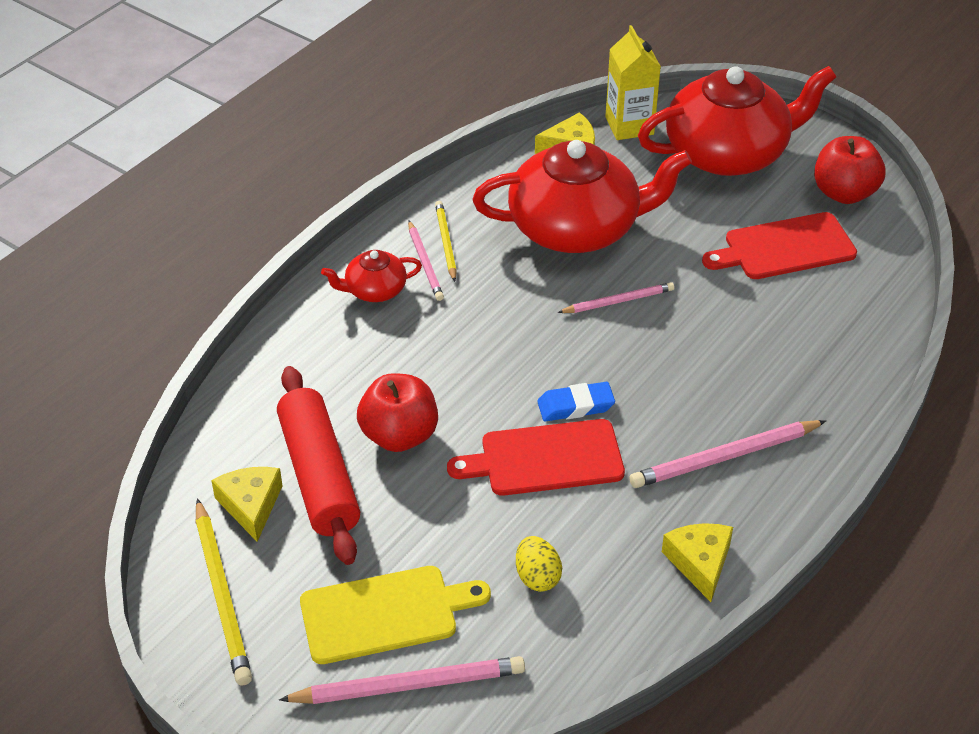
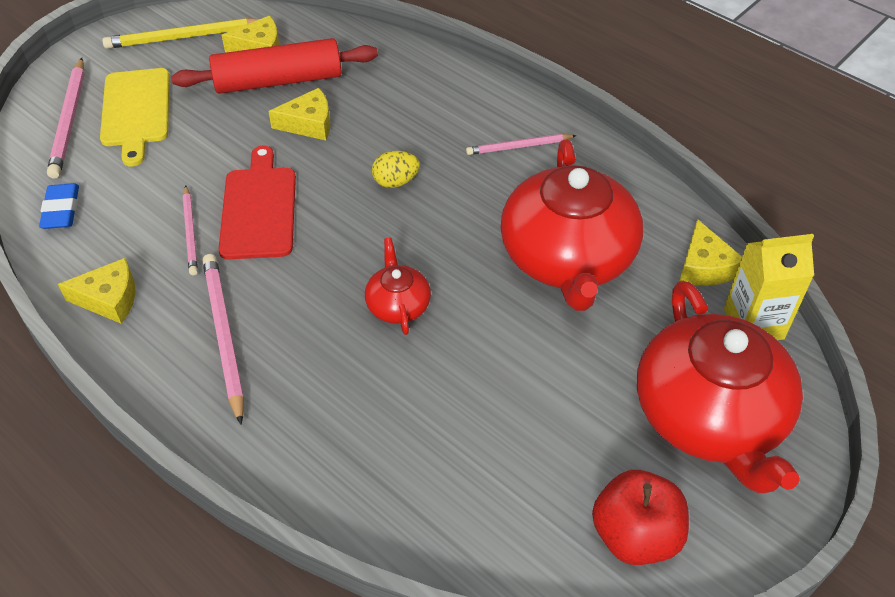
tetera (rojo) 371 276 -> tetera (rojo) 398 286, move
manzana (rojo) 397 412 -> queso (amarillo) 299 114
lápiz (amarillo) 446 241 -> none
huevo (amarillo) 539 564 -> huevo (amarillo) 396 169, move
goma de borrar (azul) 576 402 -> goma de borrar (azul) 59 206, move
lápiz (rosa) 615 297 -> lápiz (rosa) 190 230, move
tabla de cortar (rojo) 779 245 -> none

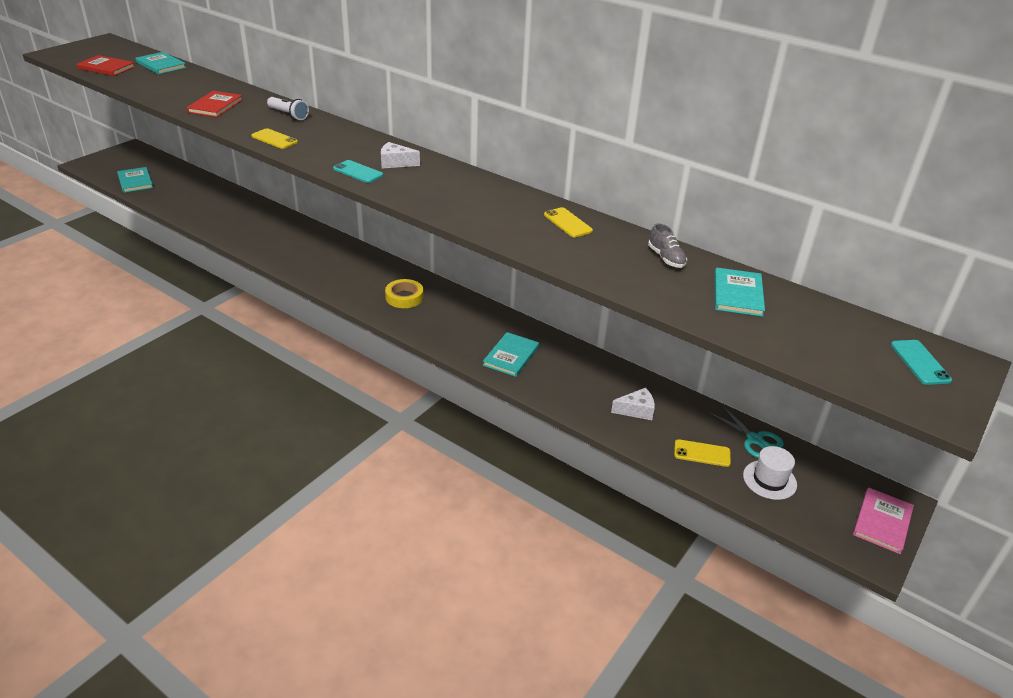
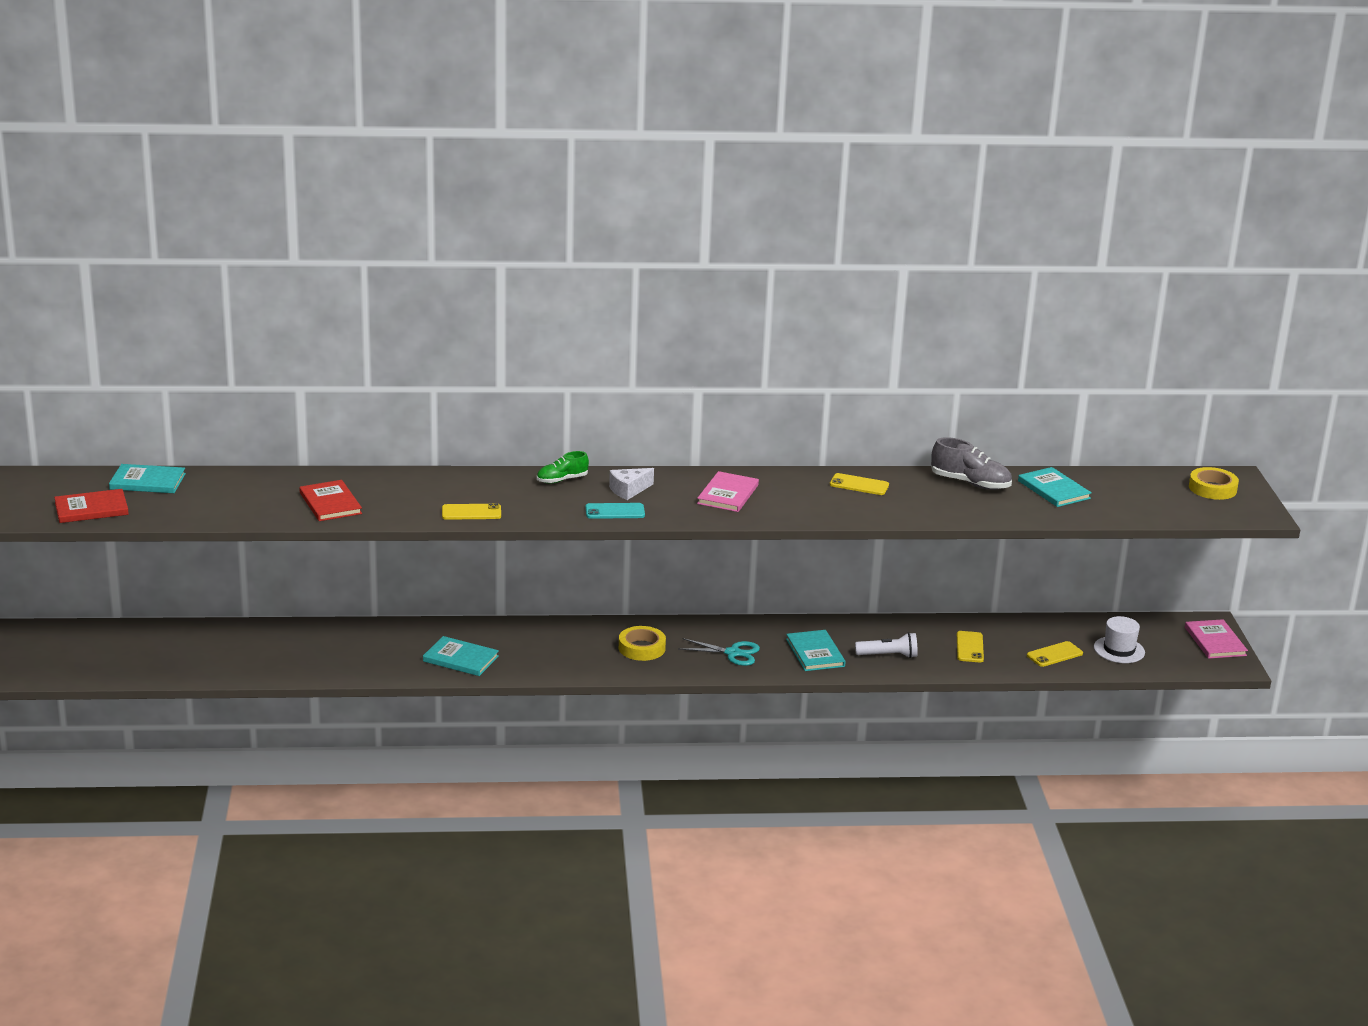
libro (turquesa) 135 180 -> libro (turquesa) 461 656, move
lámpara de mano (blanco) 288 108 -> lámpara de mano (blanco) 886 645, move
queso (blanco) 633 404 -> móvil (amarillo) 970 646
zapato (gris) 667 246 -> zapato (gris) 971 463, x1.55
tijeras (turquesa) 747 432 -> tijeras (turquesa) 719 652, move
móvil (turquesa) 921 362 -> cinta adhesiva (amarillo) 1214 483
none -> zapato (verde) 563 467
none -> libro (rosa) 728 491

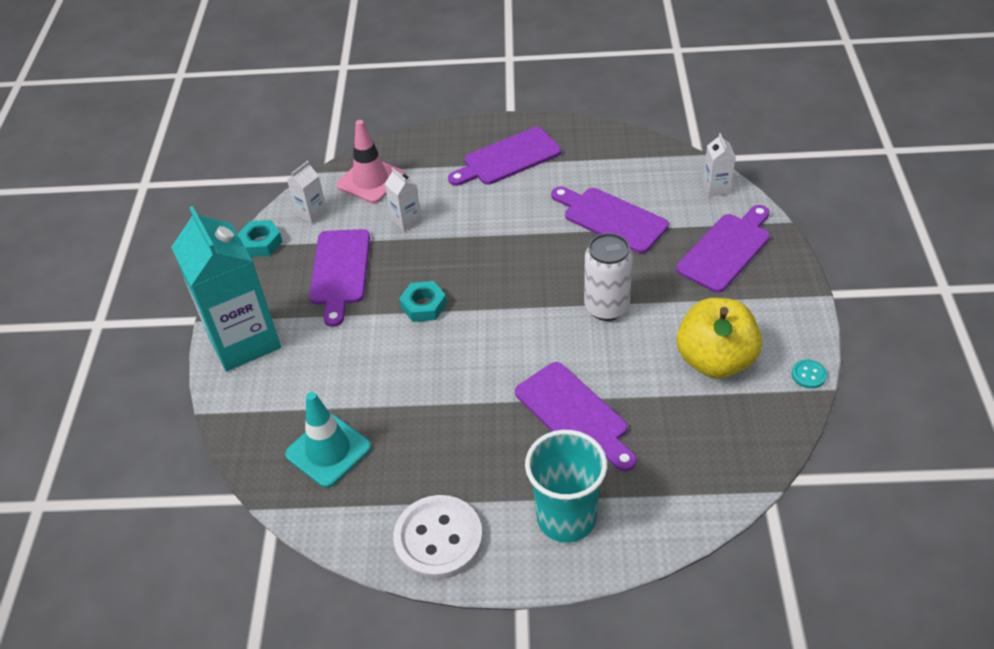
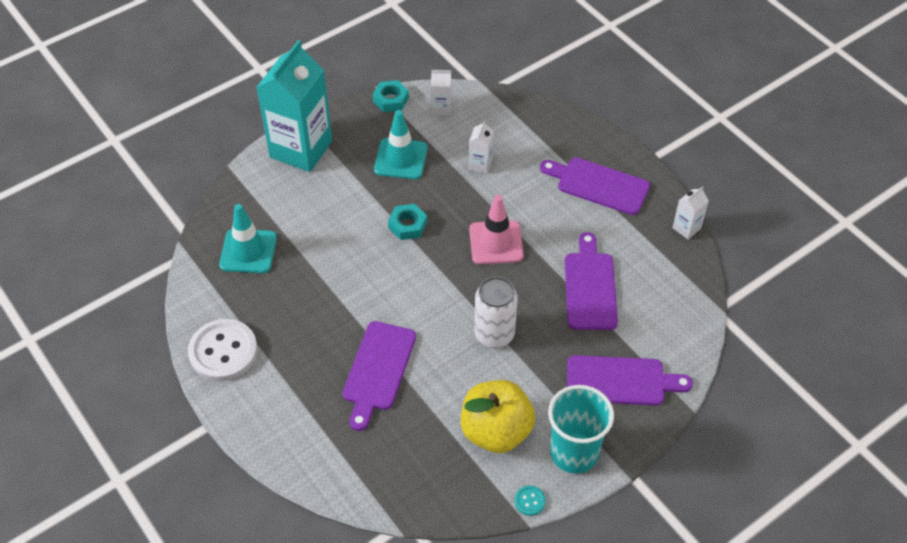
tabla de cortar (morado) 339 278 -> cono de tráfico (turquesa) 401 144
cono de tráfico (rosa) 370 161 -> cono de tráfico (rosa) 496 229, move
vaso (turquesa) 566 486 -> vaso (turquesa) 581 429, move
cartón de leche (blanco) 719 165 -> cartón de leche (blanco) 690 212, move

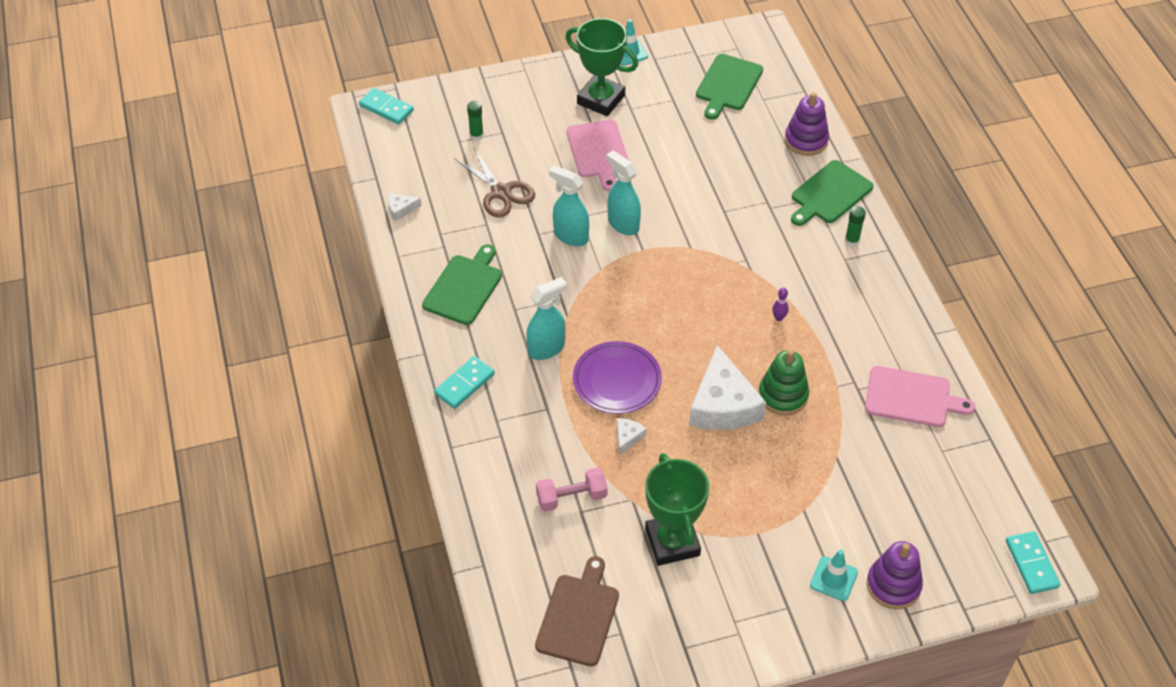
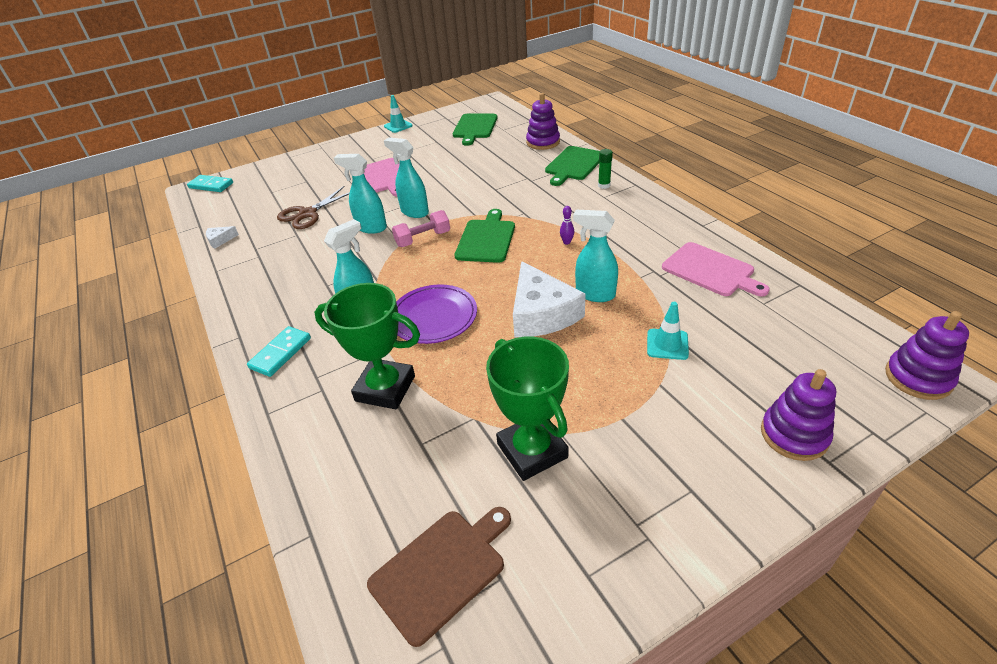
tabla de cortar (verde) 462 284 -> tabla de cortar (verde) 485 236, move
tijeras (marrón) 494 182 -> tijeras (marrón) 313 207, 90 degrees clockwise
barra de pegamento (verde) 475 121 -> none
tabla de cortar (marrón) 577 611 -> tabla de cortar (marrón) 439 577, 45 degrees clockwise
mancuerna (rosa) 572 489 -> mancuerna (rosa) 421 228, move
trofeo (verde) 601 67 -> trofeo (verde) 367 346, move
queso (blanco) 632 436 -> none
juguete apilable (verde) 784 382 -> pulverizador (turquesa) 595 256
cono de tráfico (turquesa) 834 575 -> cono de tráfico (turquesa) 668 331, move
tabla de cortar (rosa) 920 396 -> tabla de cortar (rosa) 716 269, 45 degrees clockwise
ficha de dominó (turquesa) 1033 562 -> juguete apilable (morado) 927 355

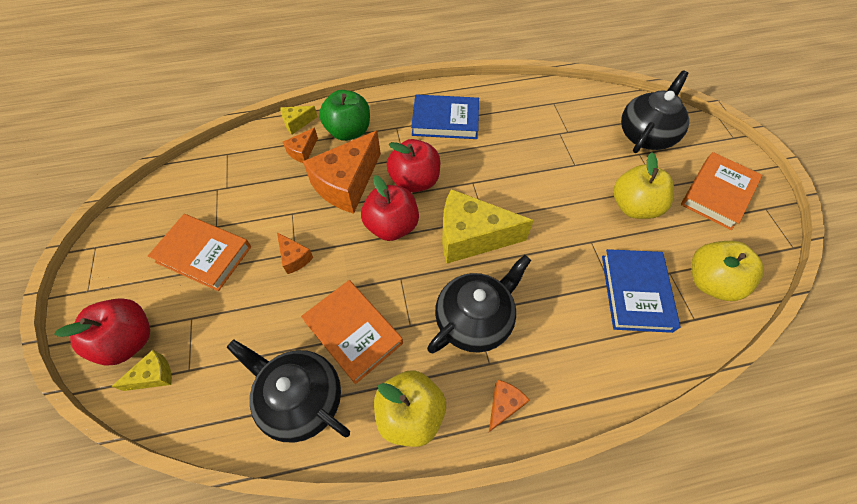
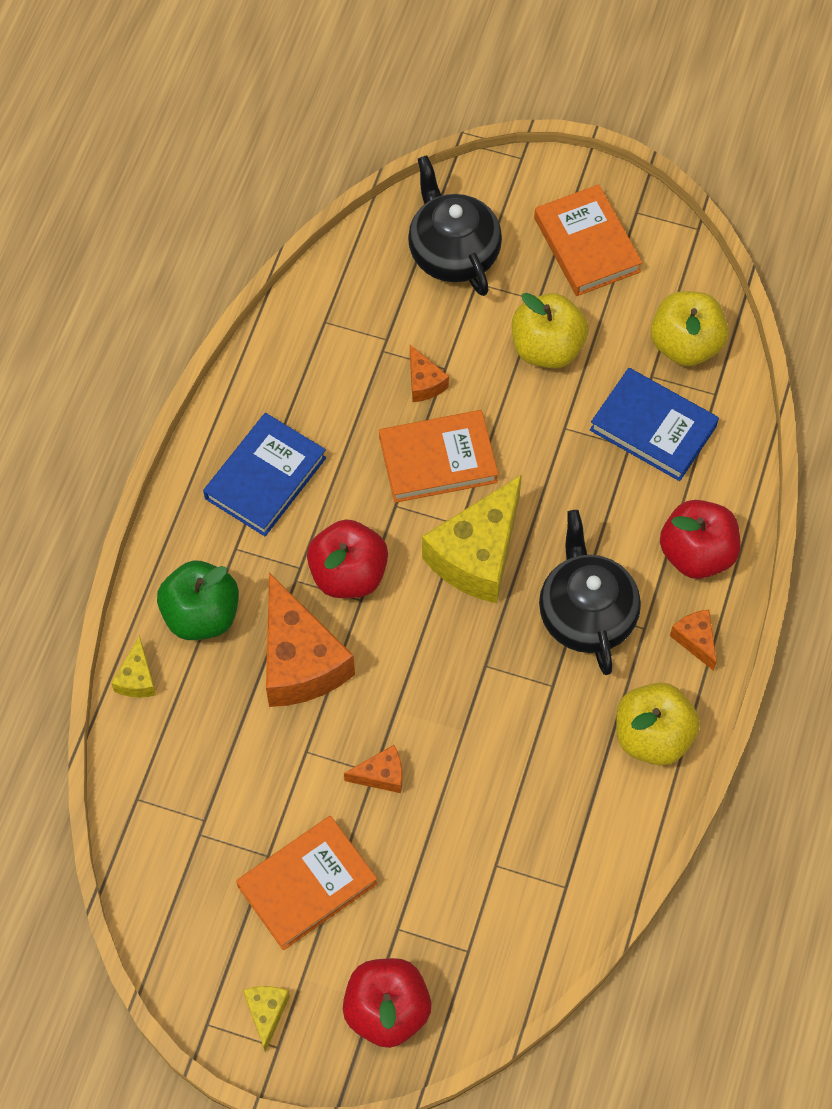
queso (amarillo) 141 370 -> queso (amarillo) 266 1019, move
tetera (negro) 288 391 -> none
queso (naranja) 300 145 -> queso (naranja) 429 373, move
libro (naranja) 352 332 -> libro (naranja) 438 456, move
manzana (rojo) 390 208 -> manzana (rojo) 700 539, move

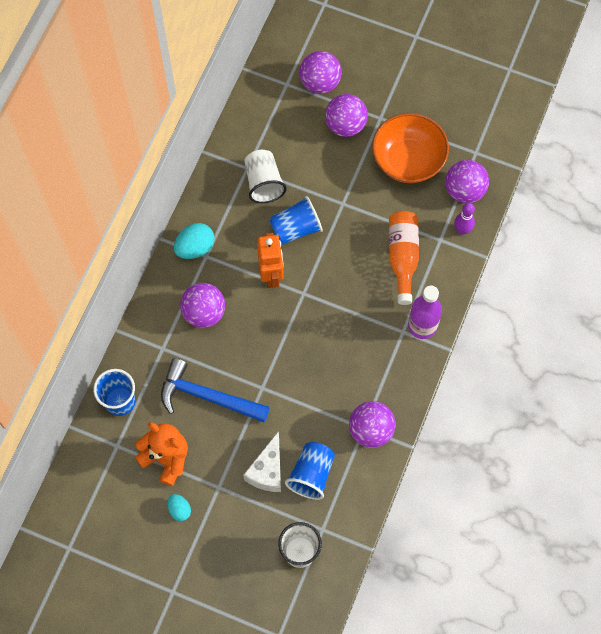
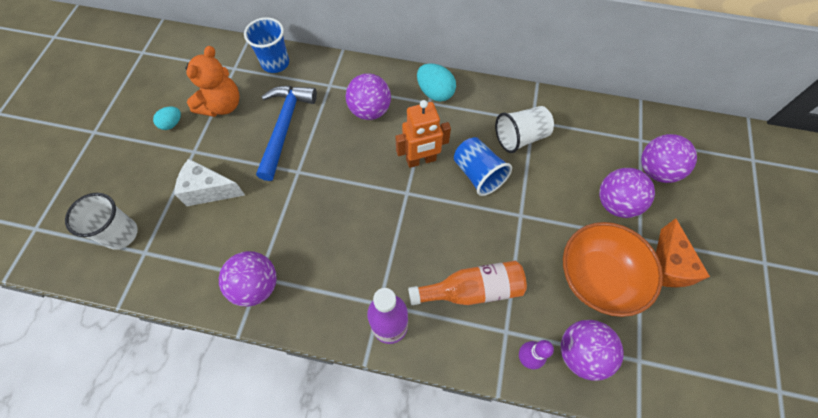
vaso (azul) 310 471 -> none
none -> queso (naranja) 683 252

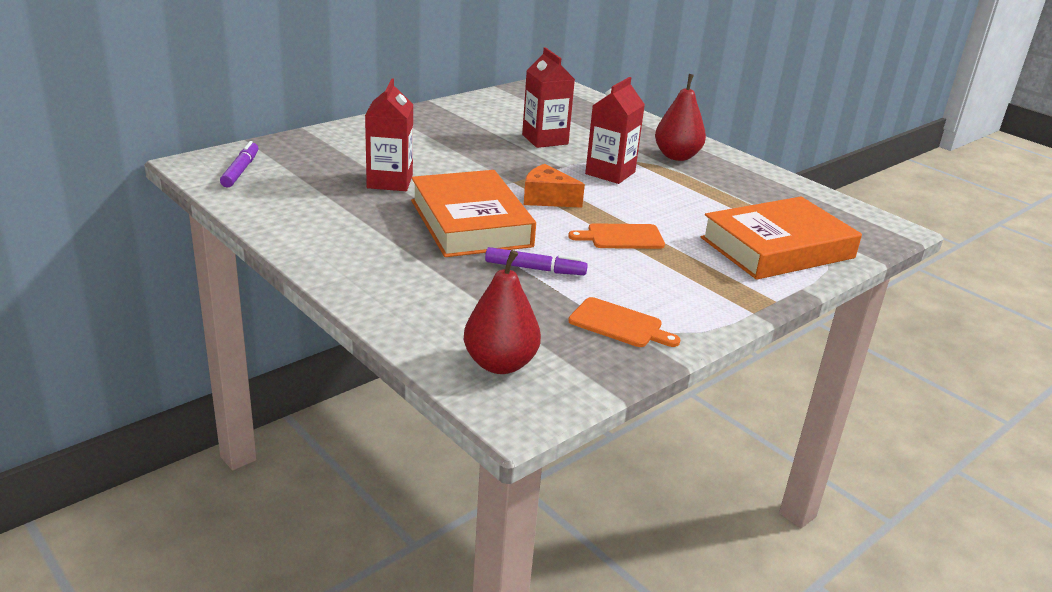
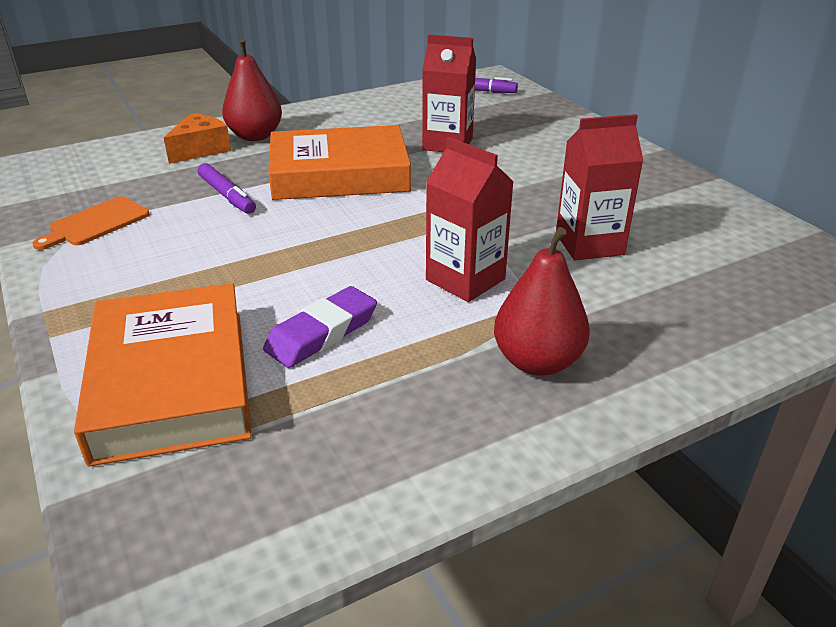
pera (rojo) 502 312 -> pera (rojo) 252 89, move
rotulador (morado) 536 261 -> rotulador (morado) 227 188, 60 degrees counterclockwise
queso (naranja) 554 186 -> queso (naranja) 197 138, move
tabla de cortar (naranja) 616 236 -> none
none -> goma de borrar (morado) 320 327

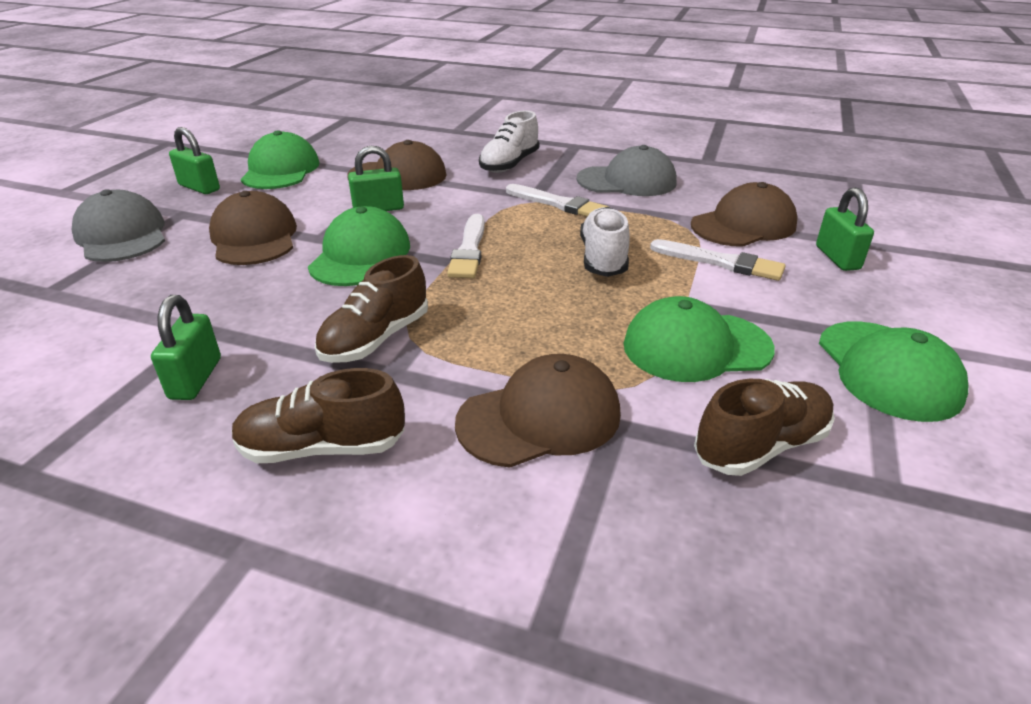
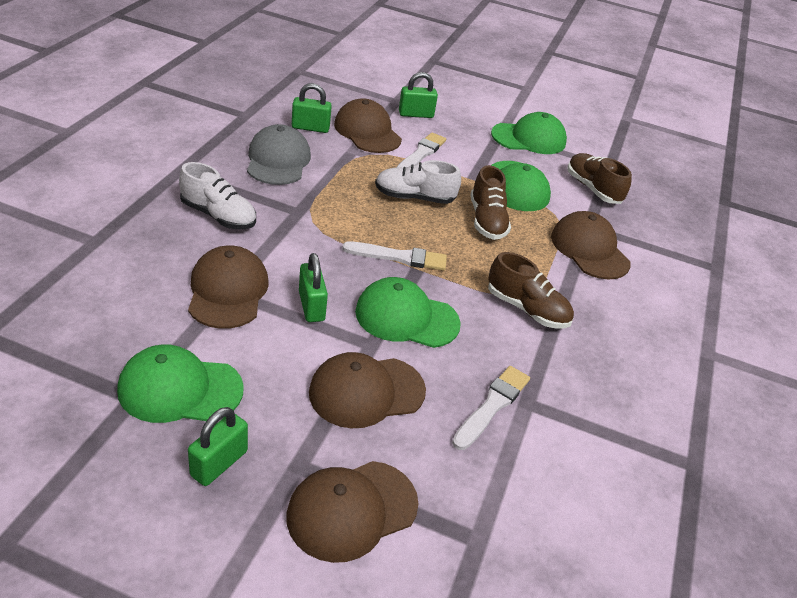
gorra (gris) 118 225 -> gorra (marrón) 352 512
candado (verde) 186 347 -> candado (verde) 312 108, move
zapato (marrón) 318 415 -> zapato (marrón) 490 202, move
pincel (blanco) 558 200 -> pincel (blanco) 491 408, move

